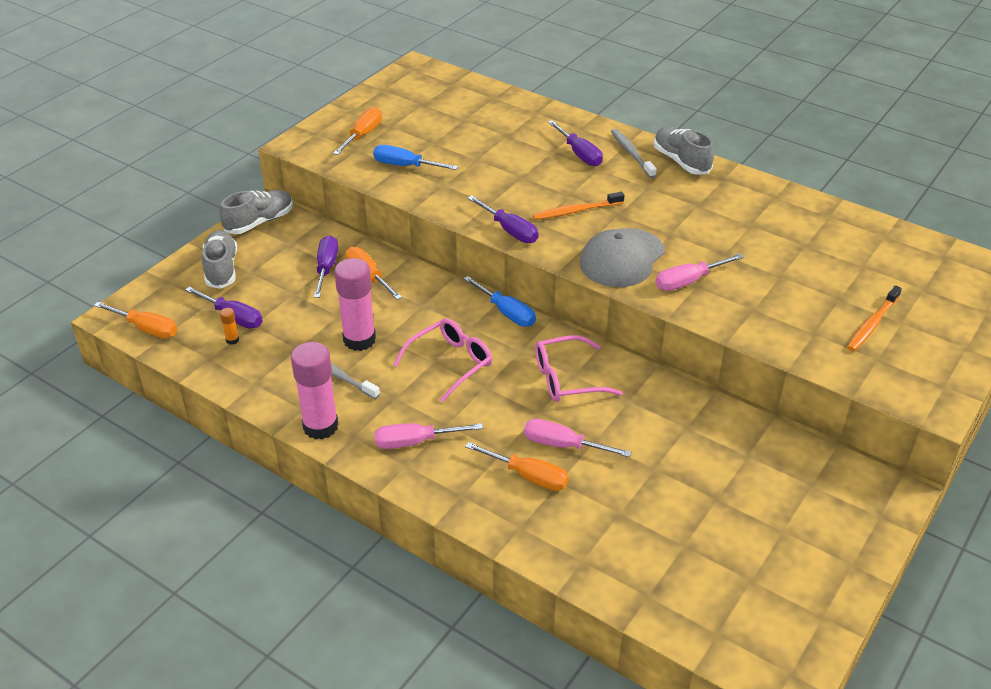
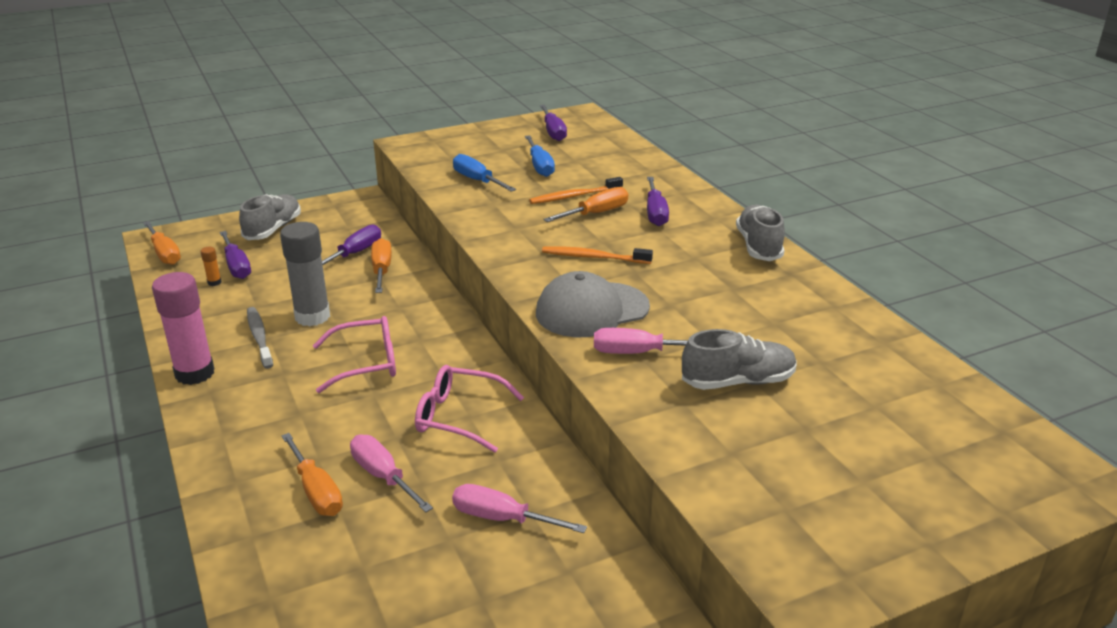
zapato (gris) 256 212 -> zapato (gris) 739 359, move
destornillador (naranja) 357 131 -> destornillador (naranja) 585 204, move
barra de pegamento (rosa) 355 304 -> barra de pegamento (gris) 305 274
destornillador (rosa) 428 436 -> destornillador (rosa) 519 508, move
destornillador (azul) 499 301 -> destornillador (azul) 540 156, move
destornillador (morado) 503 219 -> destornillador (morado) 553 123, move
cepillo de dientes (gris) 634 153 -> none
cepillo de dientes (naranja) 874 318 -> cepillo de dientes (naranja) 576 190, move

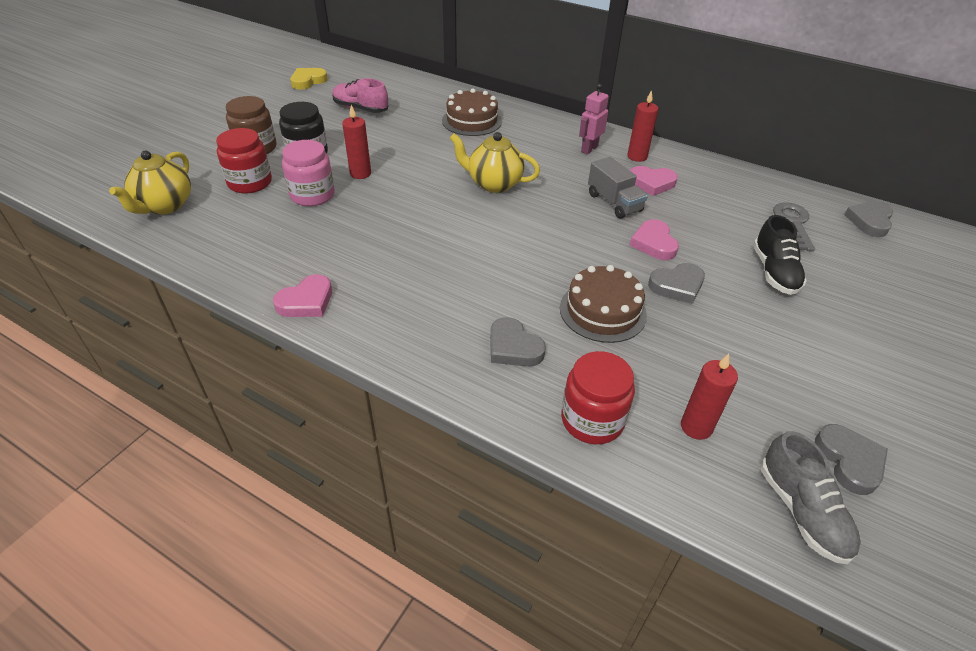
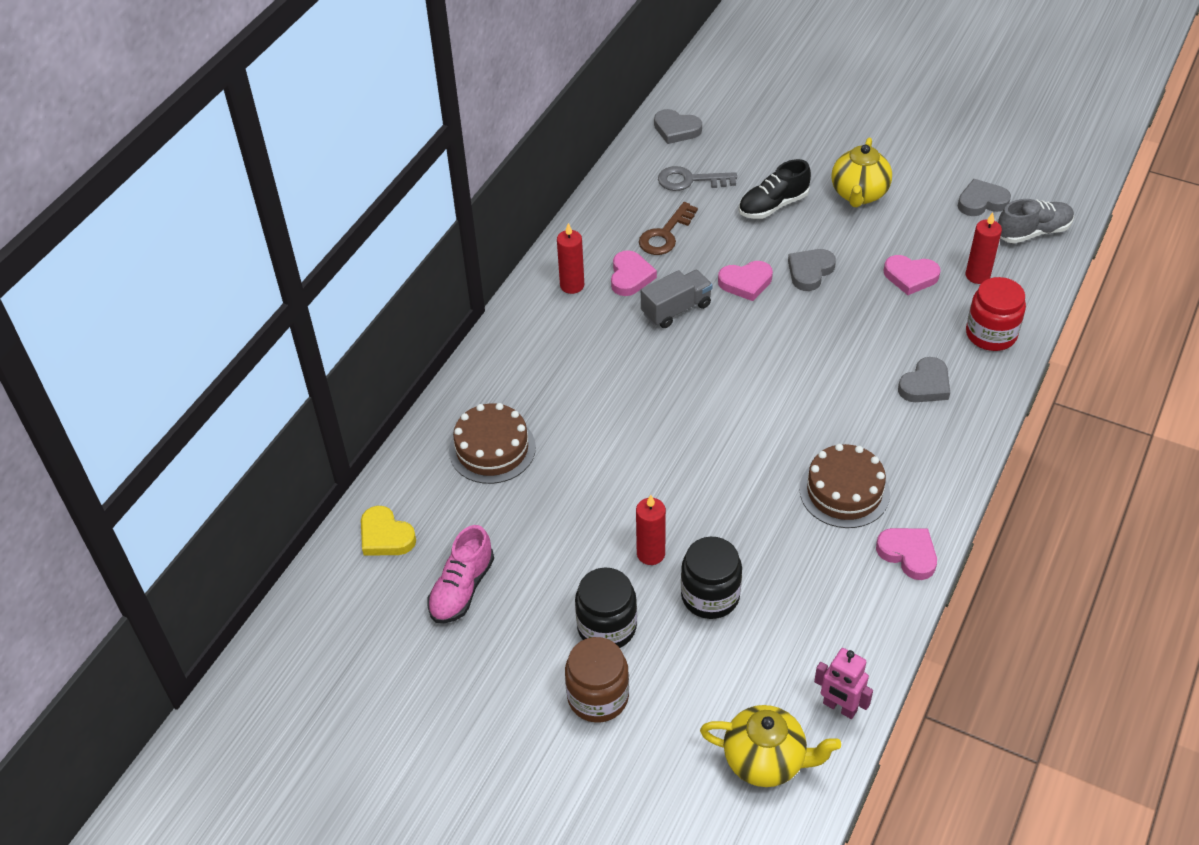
tarro (rojo) 244 161 -> none
tarro (rosa) 308 173 -> tarro (negro) 711 578
corazón (amarillo) 309 79 -> corazón (amarillo) 388 531, move
tetera (amarillo) 495 162 -> tetera (amarillo) 861 172, move
tarta (marrón) 603 304 -> tarta (marrón) 844 486, move
robot (rosa) 594 119 -> robot (rosa) 843 683, move
corazón (gris) 676 283 -> corazón (gris) 812 270, 120 degrees counterclockwise
zapato (negro) 780 255 -> zapato (negro) 774 189, 150 degrees clockwise
none -> llave (marrón) 668 228
none -> corazón (rosa) 912 275

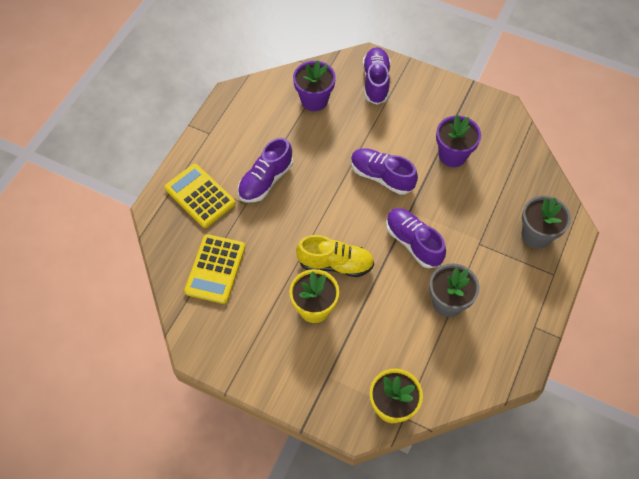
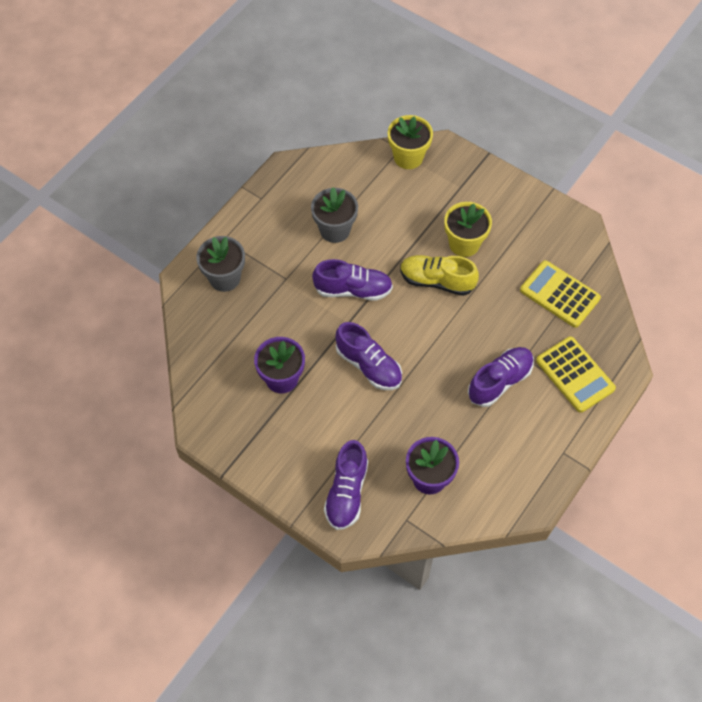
calculadora (amarillo) 214 269 -> calculadora (amarillo) 560 294, 75 degrees counterclockwise
zapato (morado) 416 238 -> zapato (morado) 352 280, 60 degrees counterclockwise

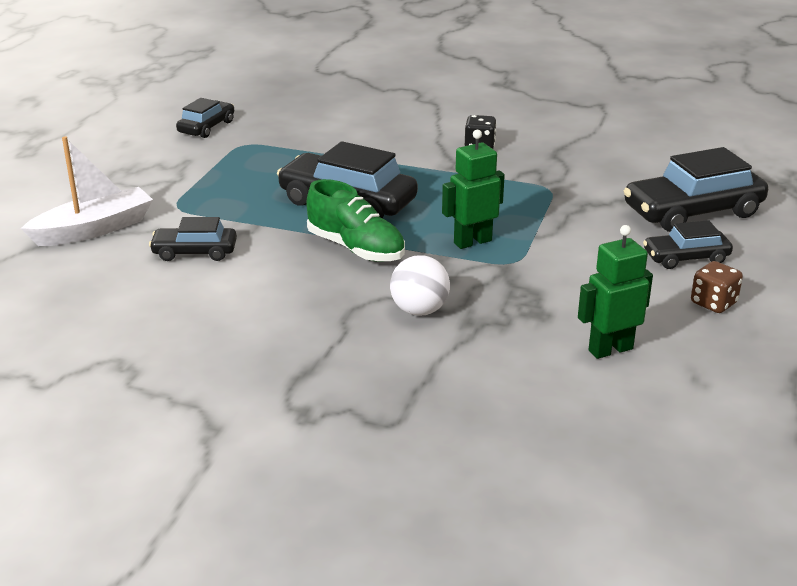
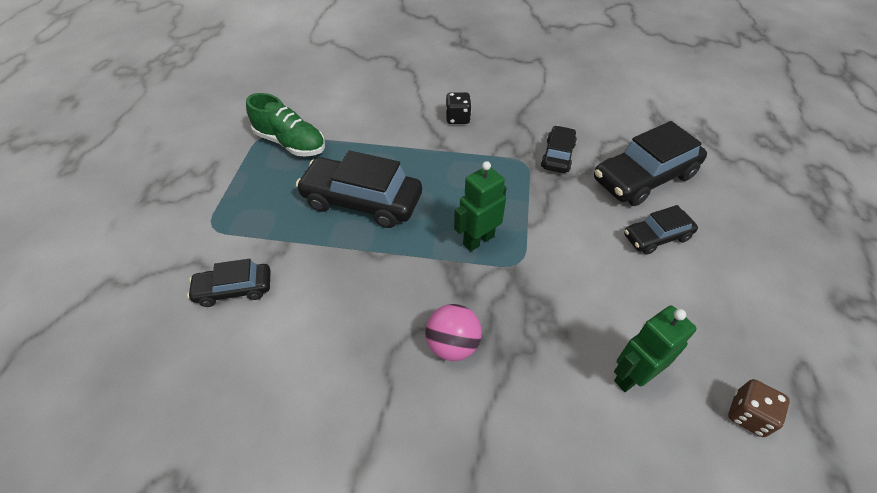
barco (blanco) 87 191 -> none
coche (negro) 205 118 -> coche (negro) 559 149, move
zapato (verde) 355 220 -> zapato (verde) 285 124, move
pelota (blanco) 420 285 -> pelota (rosa) 453 332
dado (marrón) 717 287 -> dado (marrón) 759 408, move

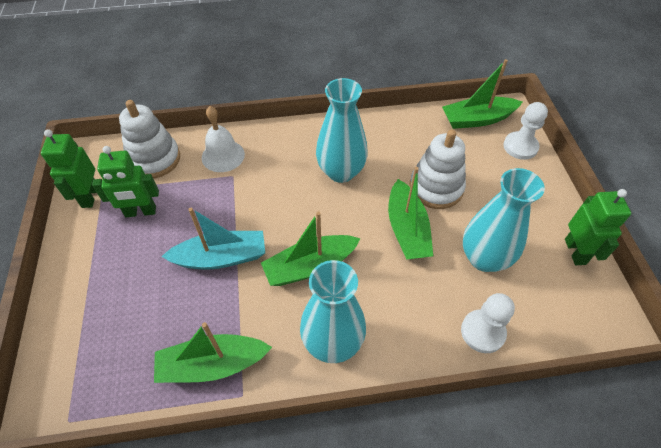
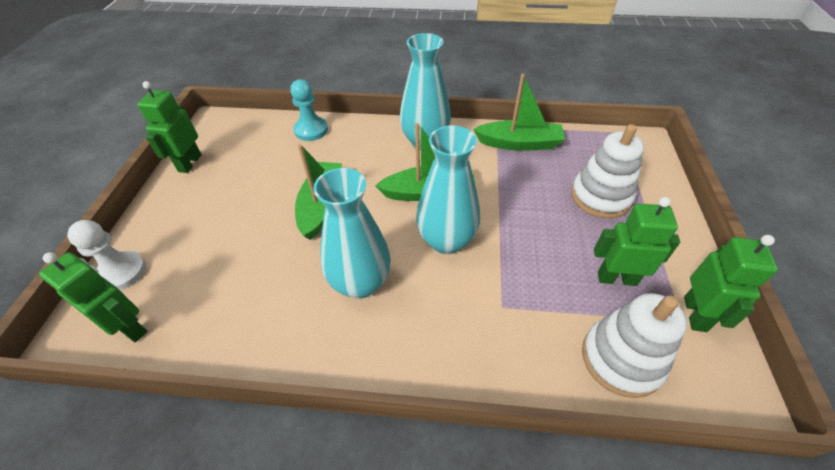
barco (turquesa) 213 238 -> none
campana (blanco) 223 139 -> none
juguete apilable (blanco) 437 169 -> juguete apilable (blanco) 607 171, move
barco (verde) 482 94 -> robot (verde) 93 297
peón (blanco) 488 323 -> peón (turquesa) 309 110
florero (turquesa) 504 220 -> florero (turquesa) 448 189, move

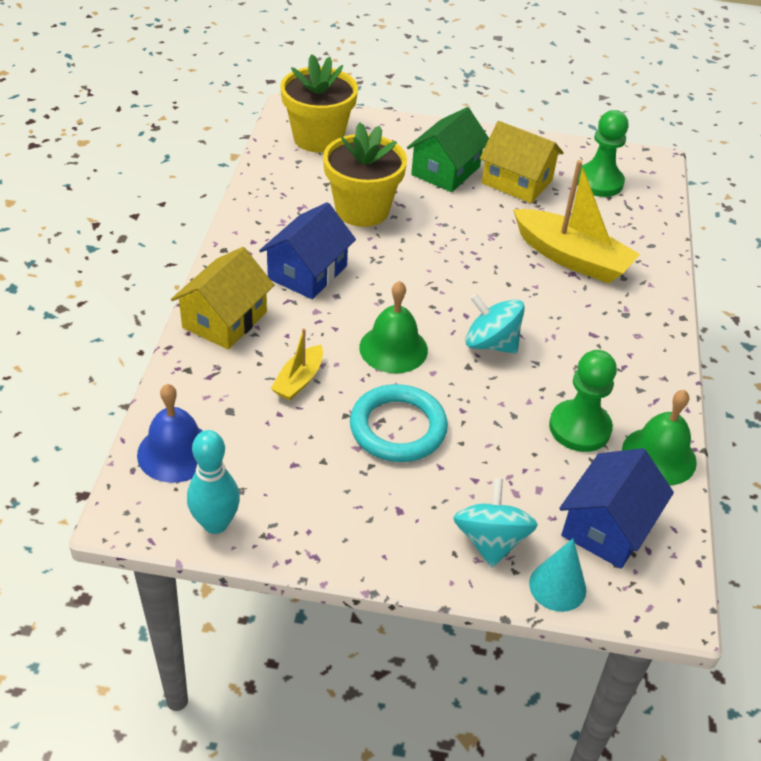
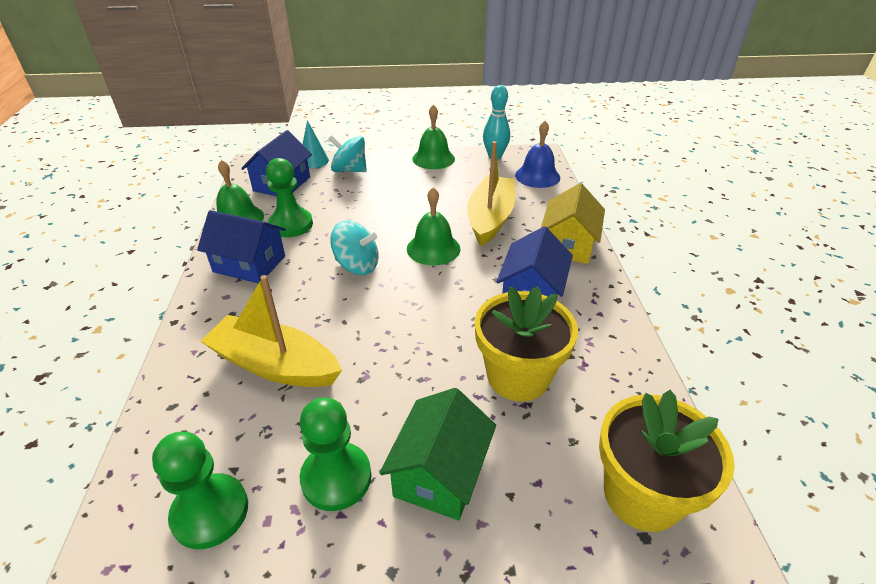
barco (amarillo) 297 364 -> barco (amarillo) 491 193, x1.95
anillo (turquesa) 399 423 -> none
peonza (turquesa) 495 522 -> peonza (turquesa) 347 153, 120 degrees clockwise
casa (amarillo) 522 162 -> peón (verde) 335 454
none -> casa (azul) 241 247
none -> campana (verde) 433 137

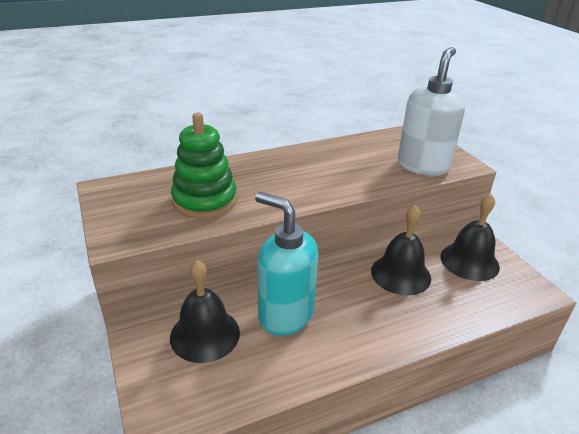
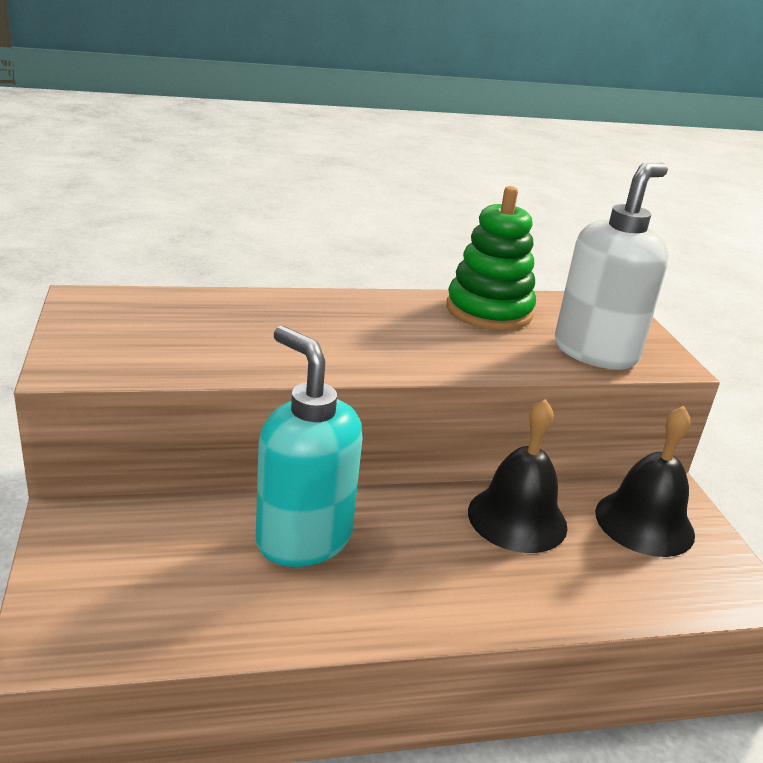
campana (negro) 205 311 -> none
juguete apilable (verde) 204 166 -> juguete apilable (verde) 491 258, move

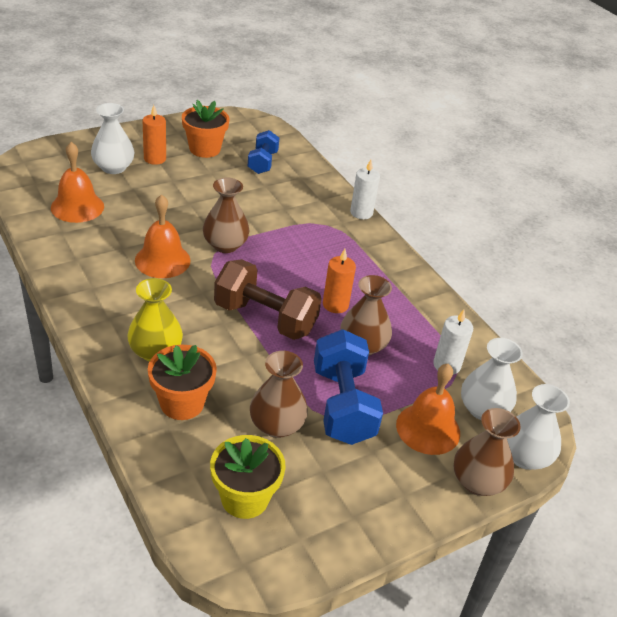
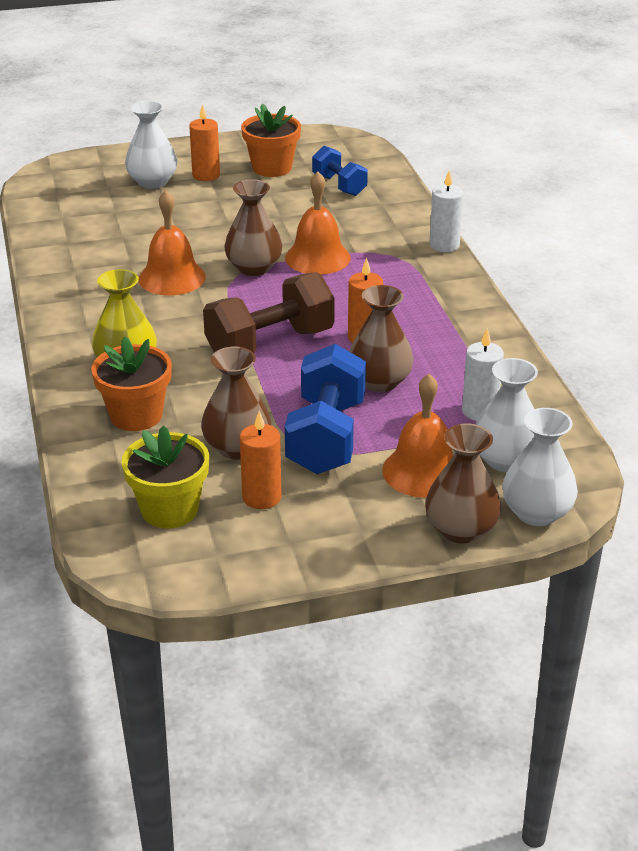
campana (naranja) 77 182 -> campana (naranja) 317 223, move
mancuerna (marrón) 268 299 -> mancuerna (marrón) 269 312, 75 degrees counterclockwise
mancuerna (azul) 263 152 -> mancuerna (azul) 340 171, 60 degrees counterclockwise
none -> vela (naranja) 261 460

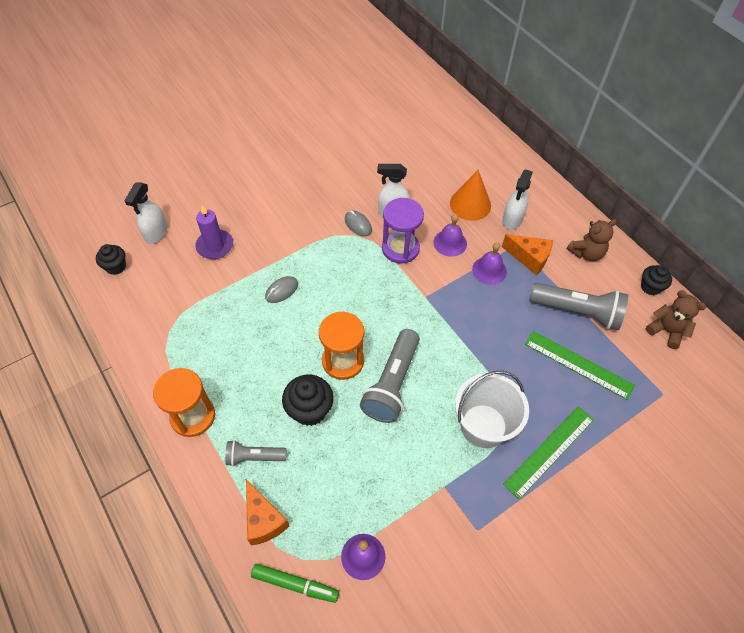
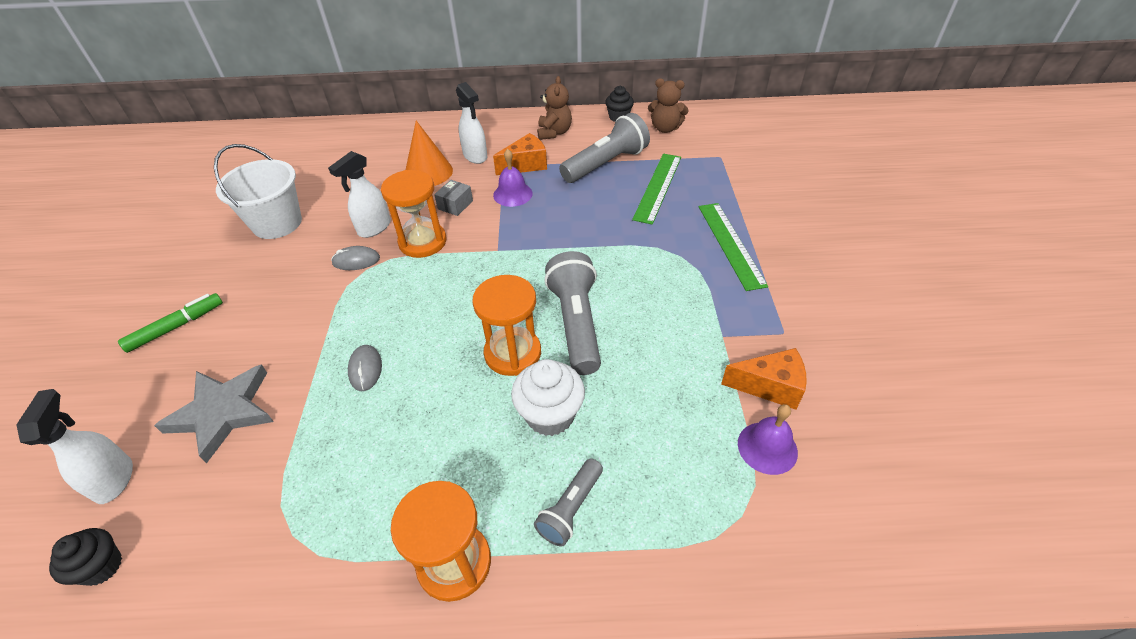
pulverizador (blanco) 145 213 -> pulverizador (blanco) 74 446, 150 degrees counterclockwise
vela (morado) 214 232 -> estrella (gris) 214 413
queso (naranja) 267 512 -> queso (naranja) 764 379, move
rotulador (verde) 295 583 -> rotulador (verde) 170 323, move
magdalena (negro) 308 400 -> magdalena (blanco) 548 397
lámpara de mano (gris) 390 376 -> lámpara de mano (gris) 572 313, 150 degrees counterclockwise
reloj de arena (morado) 403 231 -> reloj de arena (naranja) 413 214
campana (morado) 450 235 -> caja (gris) 453 198
balde (blanco) 492 409 -> balde (blanco) 258 191, move
regla (verde) 580 365 -> regla (verde) 656 189, 45 degrees counterclockwise
osito (marrón) 676 319 -> osito (marrón) 668 105, 150 degrees counterclockwise

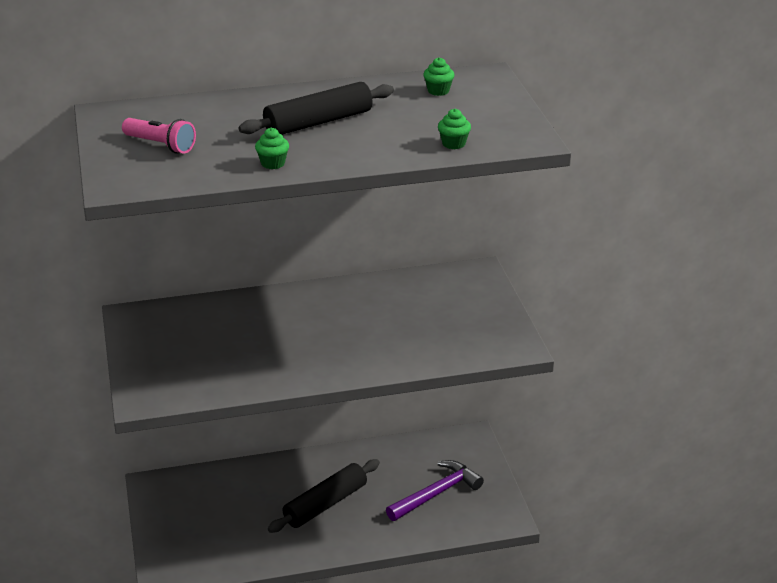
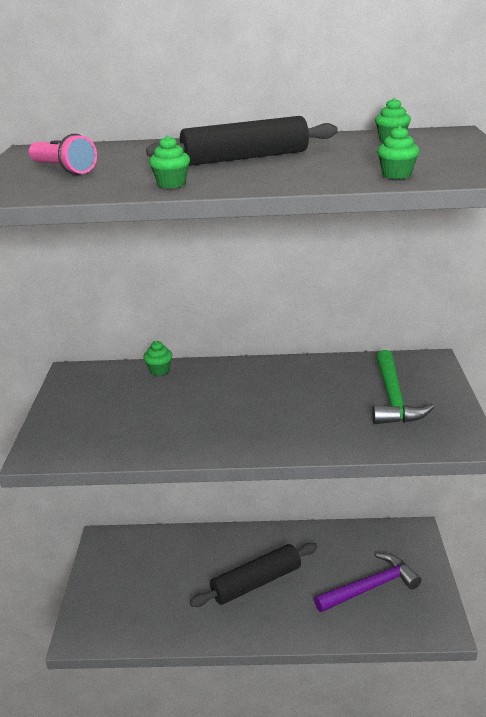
none -> magdalena (verde) 157 358
none -> martillo (verde) 403 387

